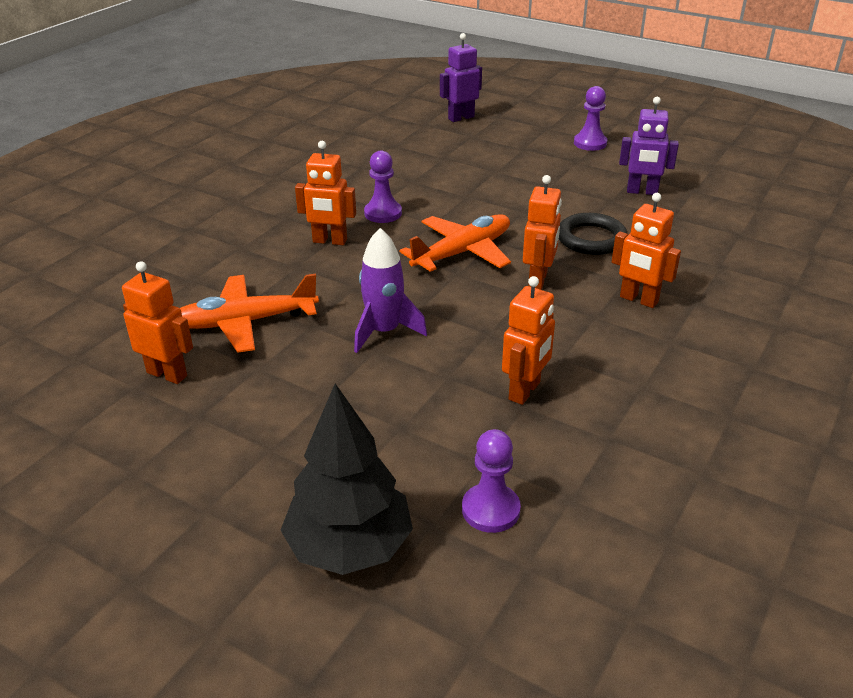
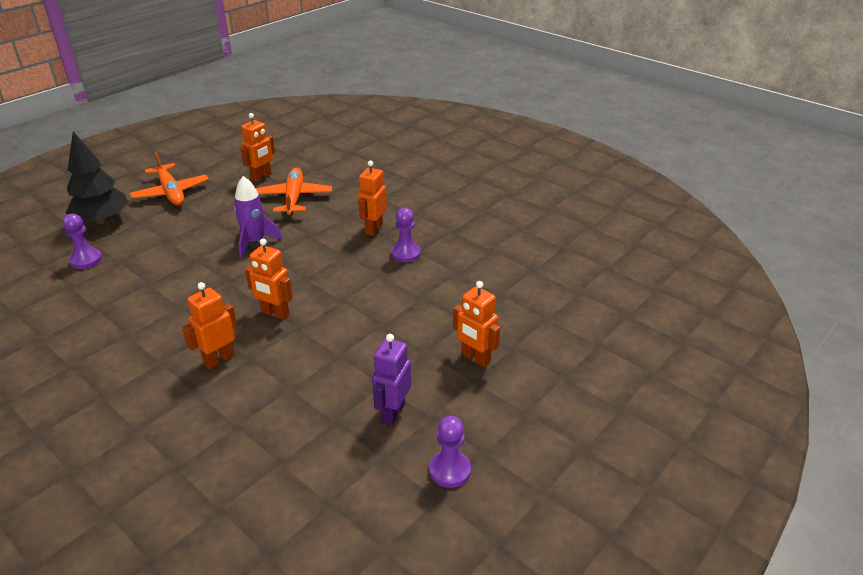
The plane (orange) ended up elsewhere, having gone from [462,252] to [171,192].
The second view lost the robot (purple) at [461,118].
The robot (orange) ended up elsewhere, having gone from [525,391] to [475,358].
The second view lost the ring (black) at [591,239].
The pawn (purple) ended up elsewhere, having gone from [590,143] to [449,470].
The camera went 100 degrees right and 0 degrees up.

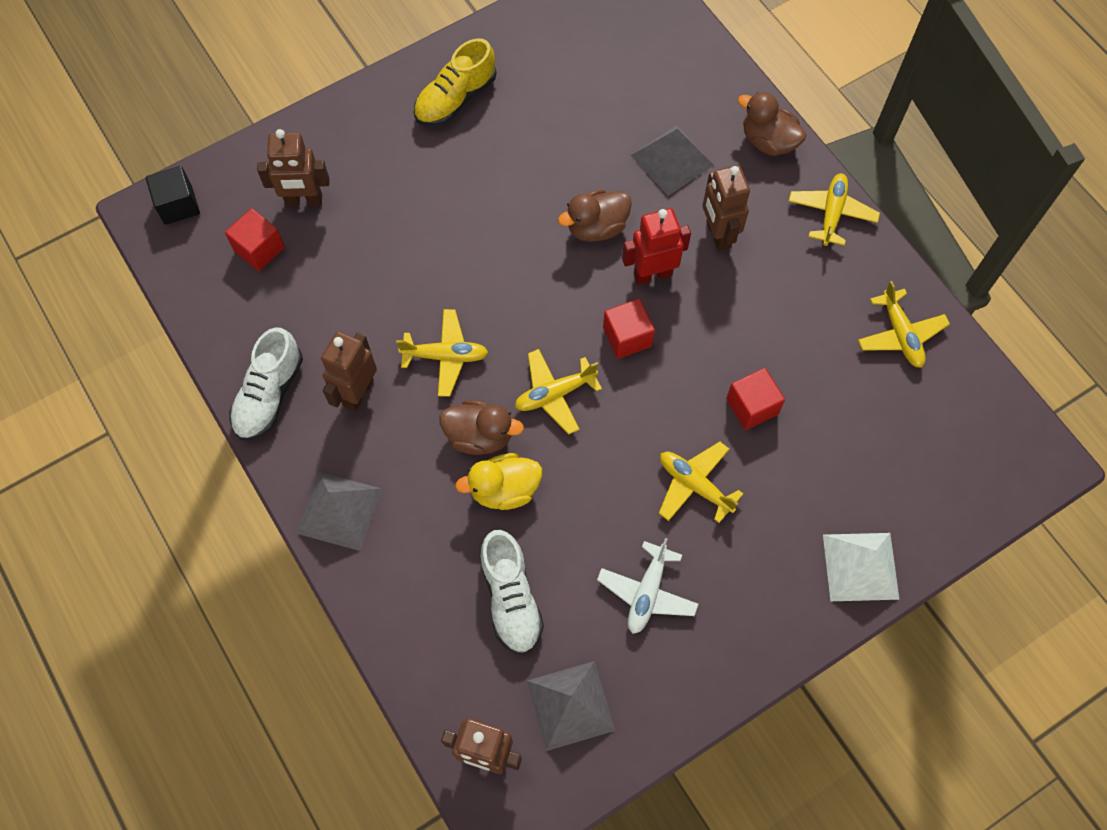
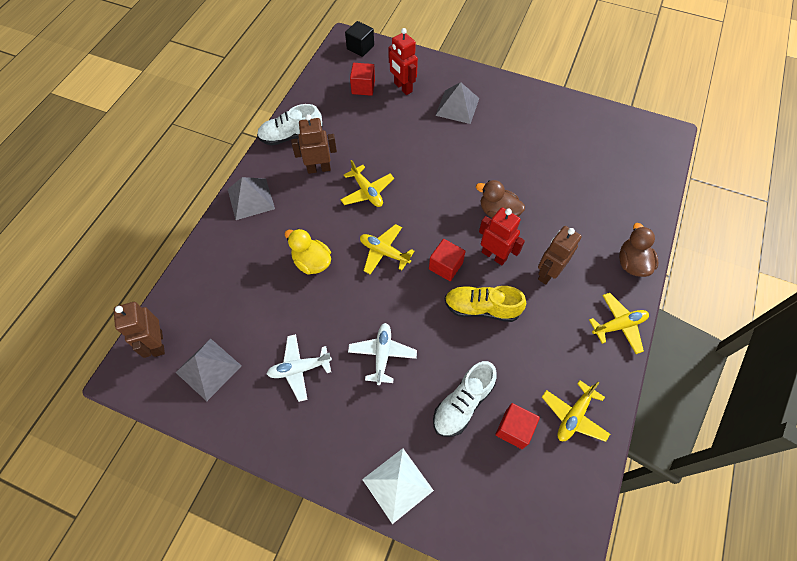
What was the robot (brown) at [304,200] turned into the robot (red) at [402,87].
The shoe (yellow) ended up elsewhere, having gone from [455,99] to [481,308].
The second view lost the duck (brown) at [480,436].
The shoe (white) ended up elsewhere, having gone from [510,598] to [462,403].
The pyramid (grey) ended up elsewhere, having gone from [672,160] to [457,106].
What was the plane (yellow) at [694,485] turned into the plane (white) at [382,354].
The cube (red) ended up elsewhere, having gone from [752,406] to [514,429].
The camera went 55 degrees right and 5 degrees down.

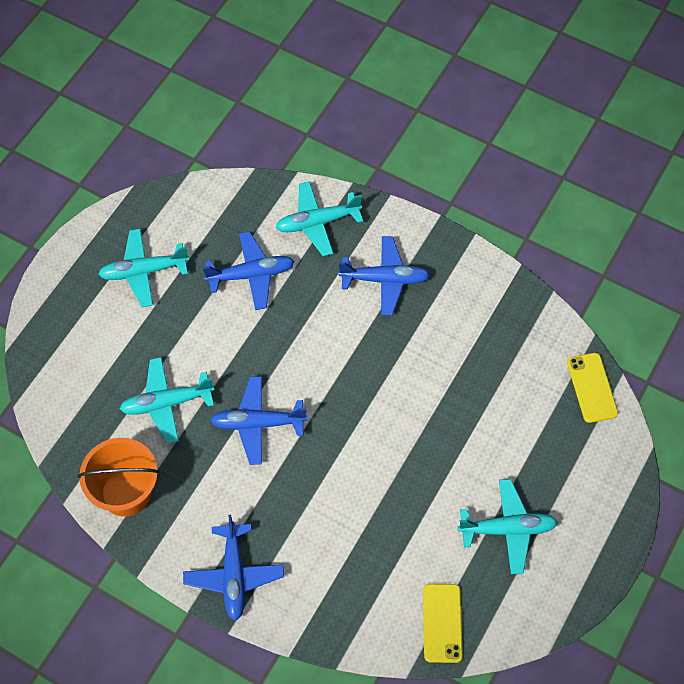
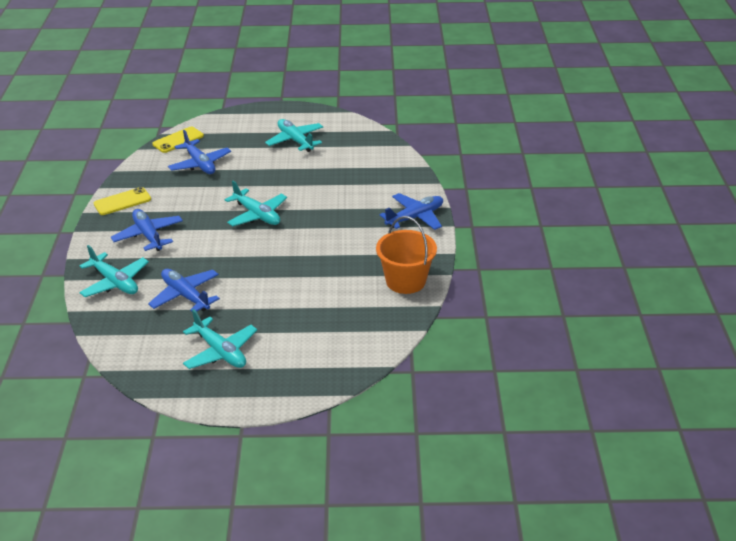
The plane (turquoise) ended up elsewhere, having gone from [167,403] to [257,215].
The plane (blue) ended up elsewhere, having gone from [258,423] to [200,164].
The phone (yellow) ended up elsewhere, having gone from [442,623] to [122,202].
The camera went 120 degrees left and 25 degrees down.

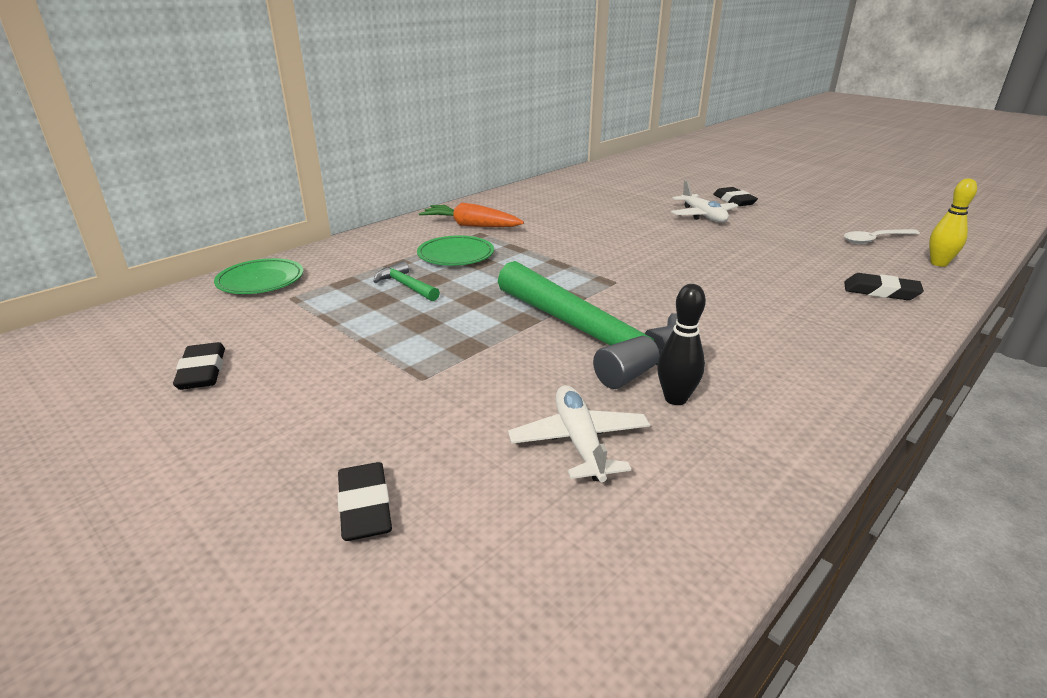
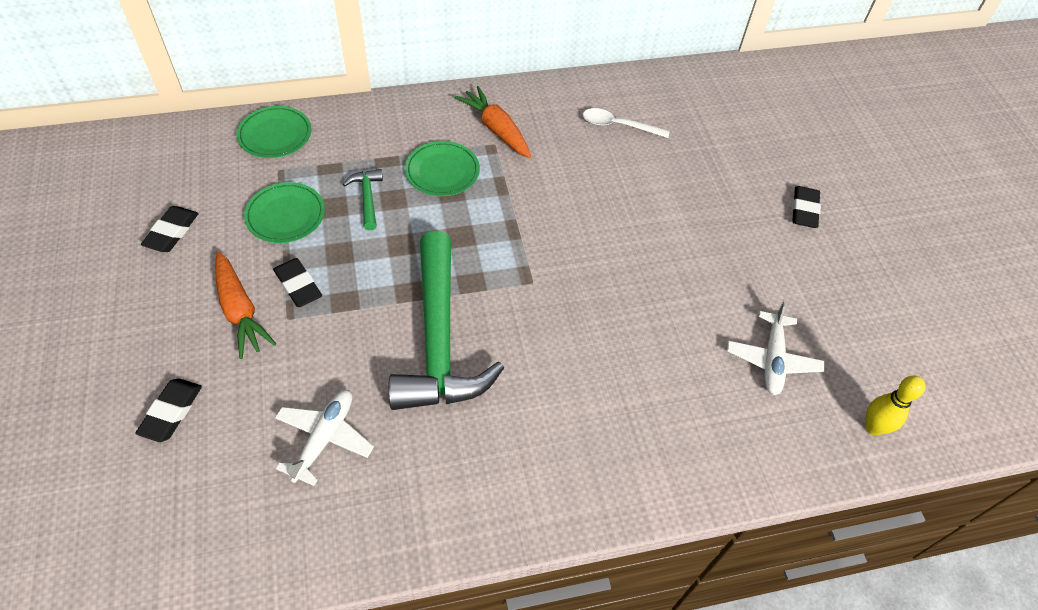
The second view lost the bowling pin (black) at [675,399].
The plane (white) ended up elsewhere, having gone from [703,216] to [772,359].
The spoon (white) ended up elsewhere, having gone from [875,240] to [618,126].
The eraser (black) ended up elsewhere, having gone from [880,292] to [298,285].
The second view gained the carrot (orange) at [240,310].
The second view gained the plate (green) at [285,215].
The camera went 30 degrees right and 25 degrees up.

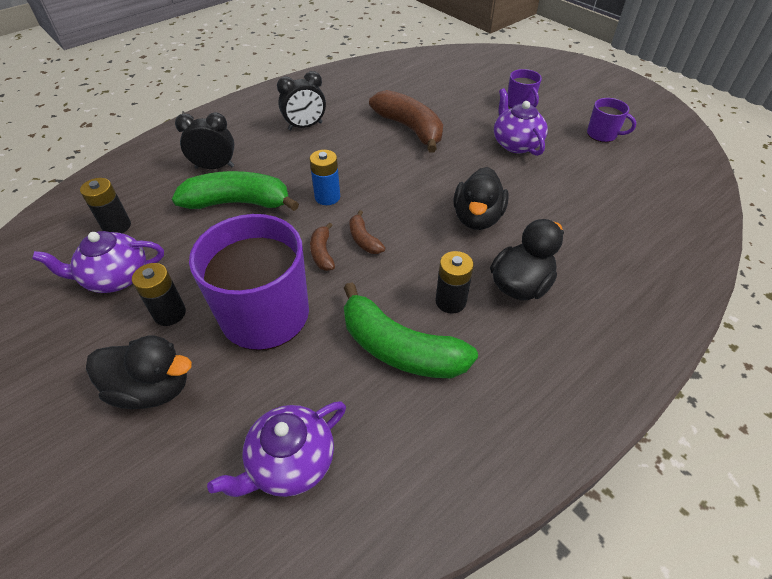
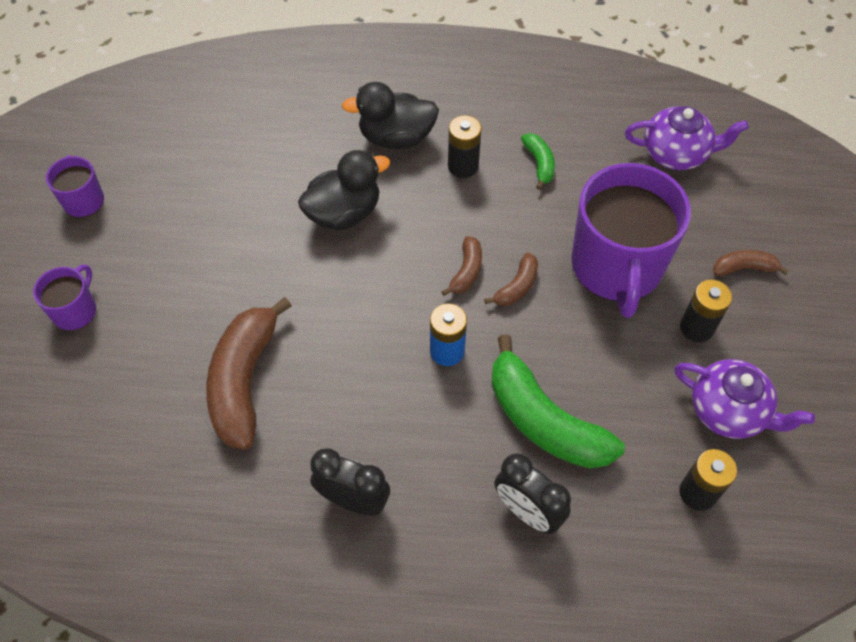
Where the duck (black) stood at [152,388], the banana (brown) came to stand at [744,268].
The size of the banana (green) at [399,348] changed by a factor of 0.48.
The second view lost the teapot (purple) at [516,144].
The camera went 135 degrees left and 10 degrees up.

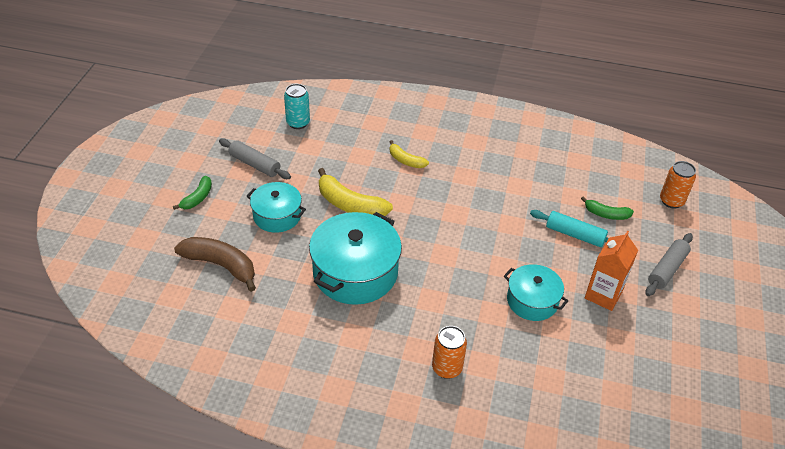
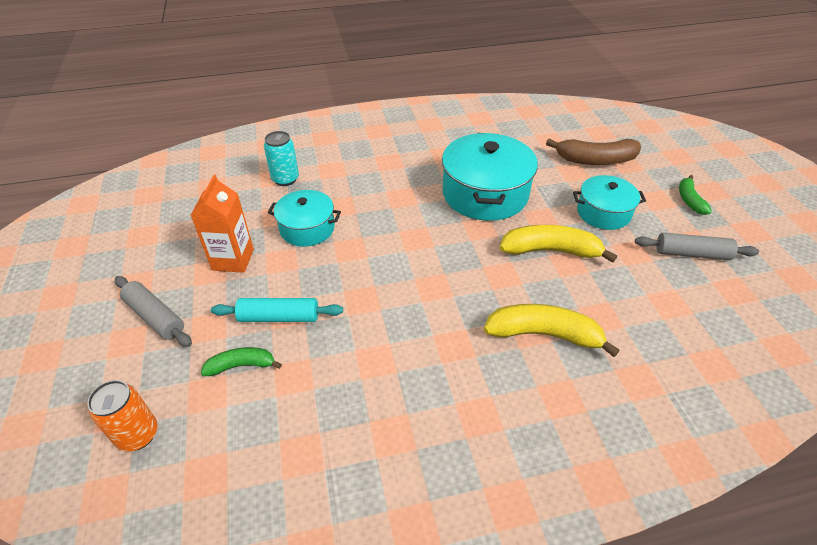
The can (turquoise) ended up elsewhere, having gone from [298,123] to [285,179].
The size of the banana (yellow) at [406,160] changed by a factor of 1.73.
The second view lost the can (orange) at [447,368].
The rolling pin (grey) at [667,269] ended up facing another way, 60 degrees counterclockwise from before.
The camera went 155 degrees right and 0 degrees up.

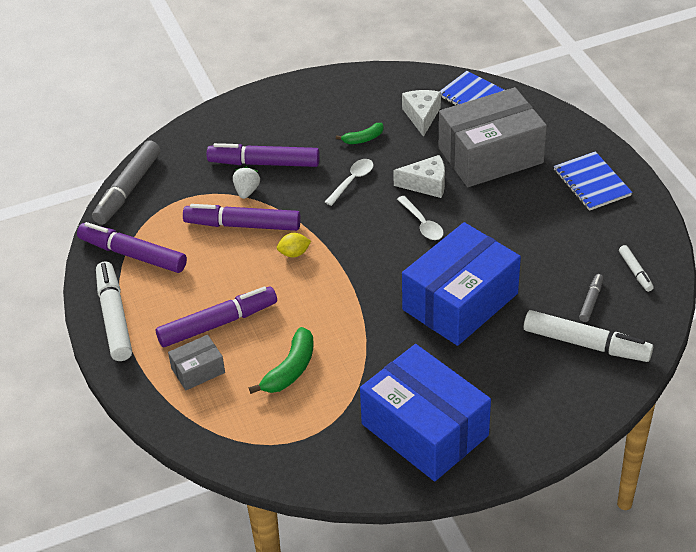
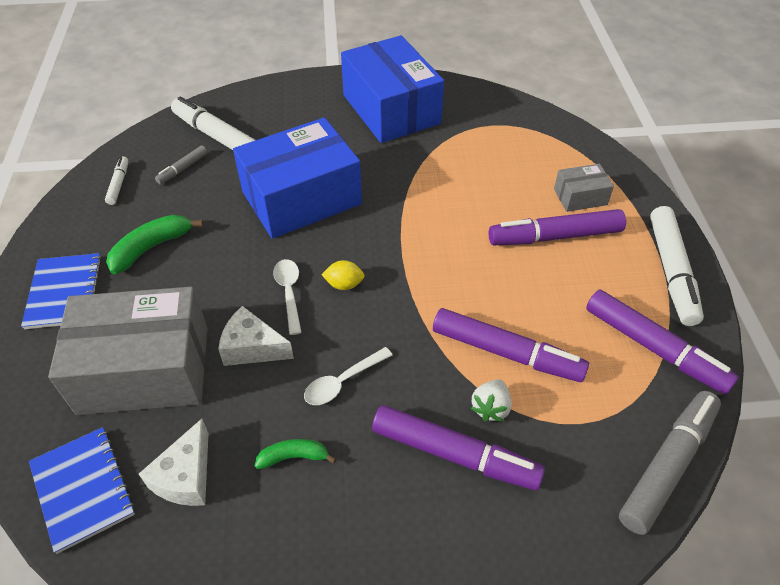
The banana (green) ended up elsewhere, having gone from [290,369] to [151,248].
The lemon (yellow) ended up elsewhere, having gone from [294,253] to [344,284].
The camera went 165 degrees left and 5 degrees up.

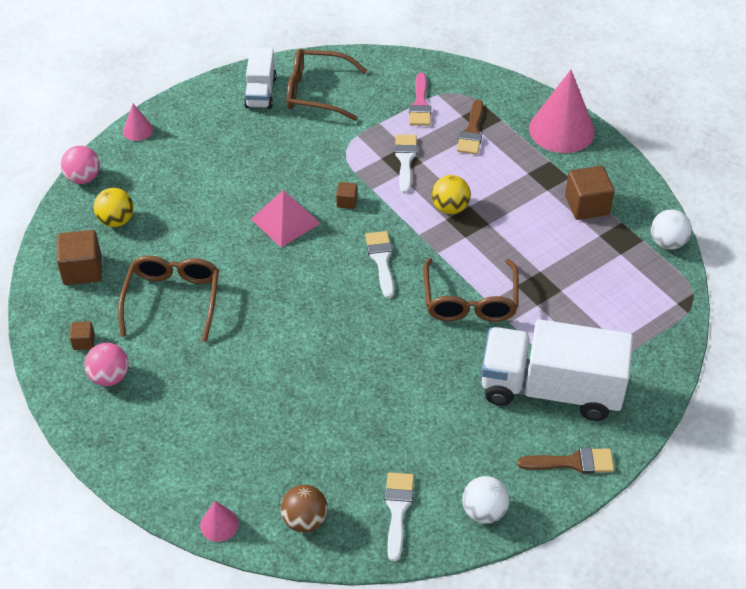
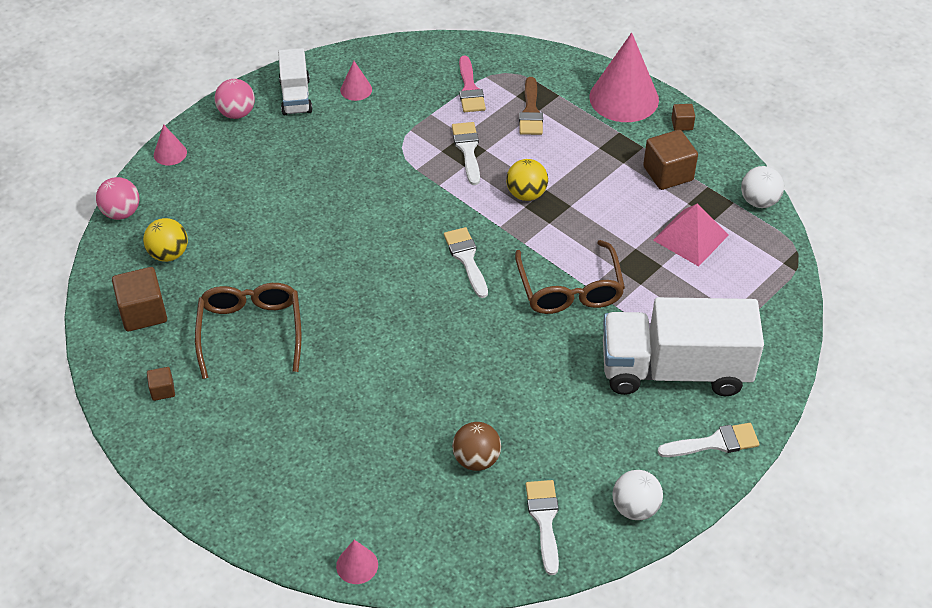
The ball (pink) ended up elsewhere, having gone from [110,377] to [237,113].
The pyramid (pink) ended up elsewhere, having gone from [285,221] to [691,237].
The ball (brown) ended up elsewhere, having gone from [305,520] to [476,459].
Where the glasses (brown) stood at [316,92], the cone (pink) came to stand at [356,89].
The cube (brown) ended up elsewhere, having gone from [347,202] to [682,124].
What was the brush (brown) at [572,462] turned into the brush (white) at [714,443].
The camera went 10 degrees left and 0 degrees up.

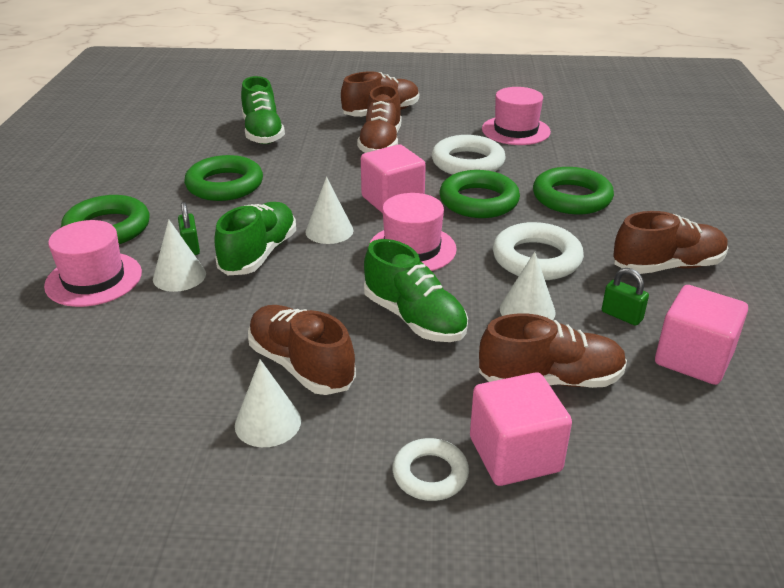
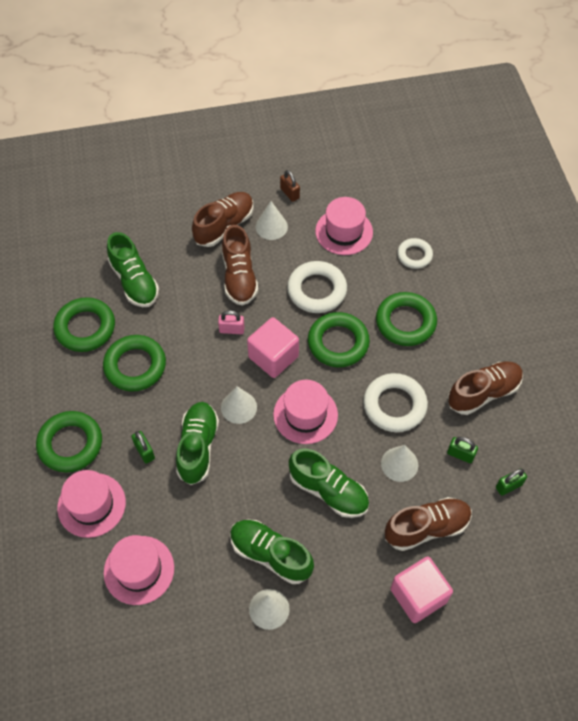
The cone (white) ended up elsewhere, having gone from [179,276] to [271,226].
What was the shoe (brown) at [301,365] turned into the shoe (green) at [271,555].
The ring (white) ended up elsewhere, having gone from [430,474] to [414,255].
Where the cube (pink) stood at [693,358], the padlock (green) came to stand at [508,486].
The second view gained the ring (green) at [85,328].
The second view gained the hat (pink) at [139,570].
The second view gained the padlock (pink) at [232,330].
The second view gained the padlock (brown) at [290,193].
The camera went 15 degrees left and 25 degrees up.

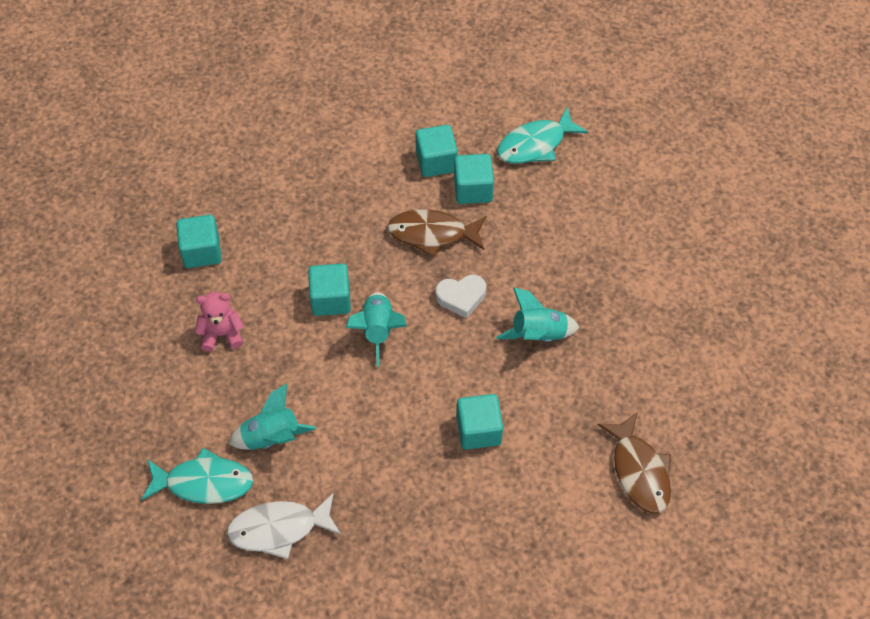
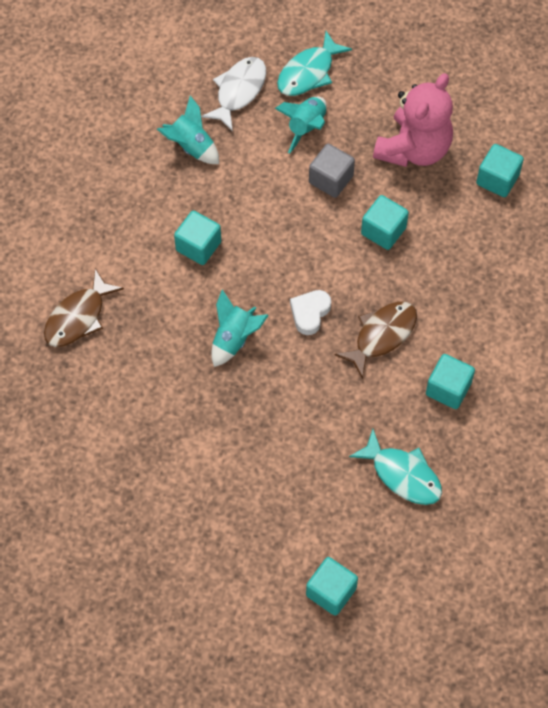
The size of the teddy bear (pink) at [222,334] changed by a factor of 1.94.
The rocket (turquoise) ended up elsewhere, having gone from [378,330] to [191,146].
The cube (turquoise) ended up elsewhere, having gone from [473,189] to [331,592].
The fish (turquoise) at [535,144] ended up facing another way, 120 degrees clockwise from before.
The fish (brown) at [639,471] ended up facing another way, 75 degrees counterclockwise from before.
The second view gained the cube (grey) at [331,179].
The camera went 130 degrees right and 5 degrees up.

